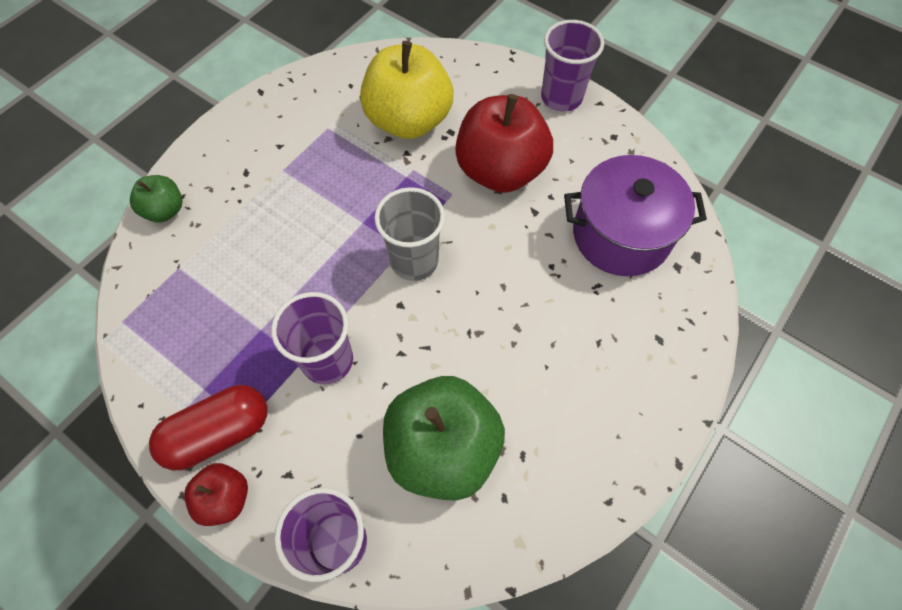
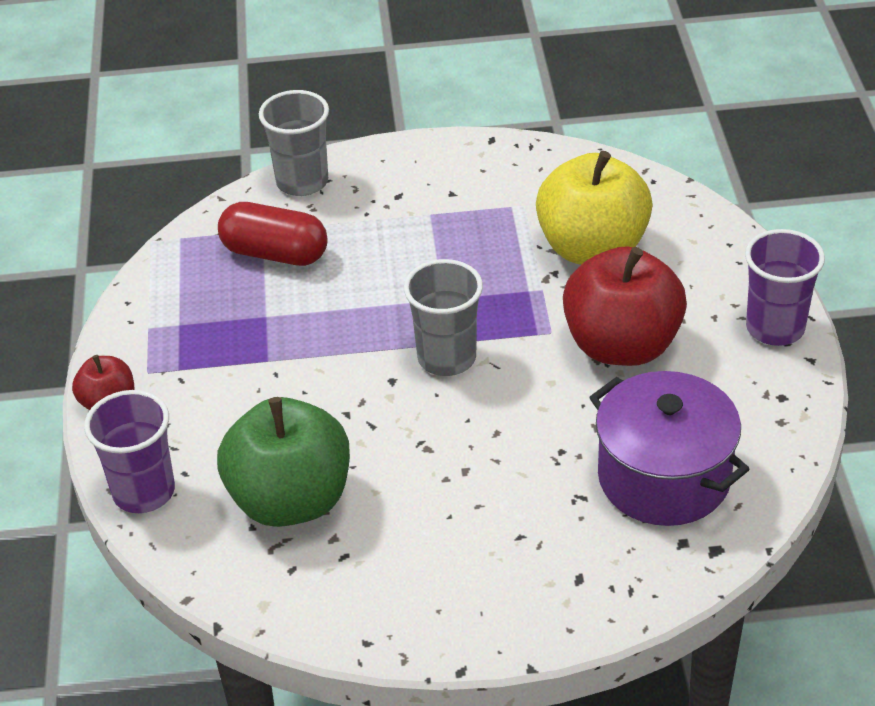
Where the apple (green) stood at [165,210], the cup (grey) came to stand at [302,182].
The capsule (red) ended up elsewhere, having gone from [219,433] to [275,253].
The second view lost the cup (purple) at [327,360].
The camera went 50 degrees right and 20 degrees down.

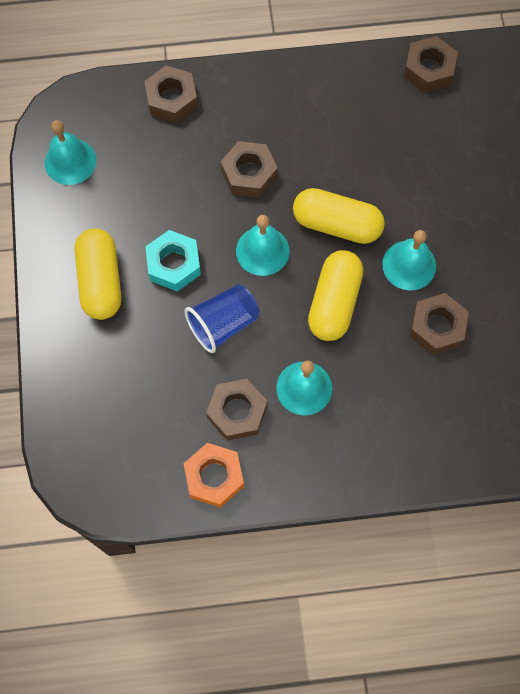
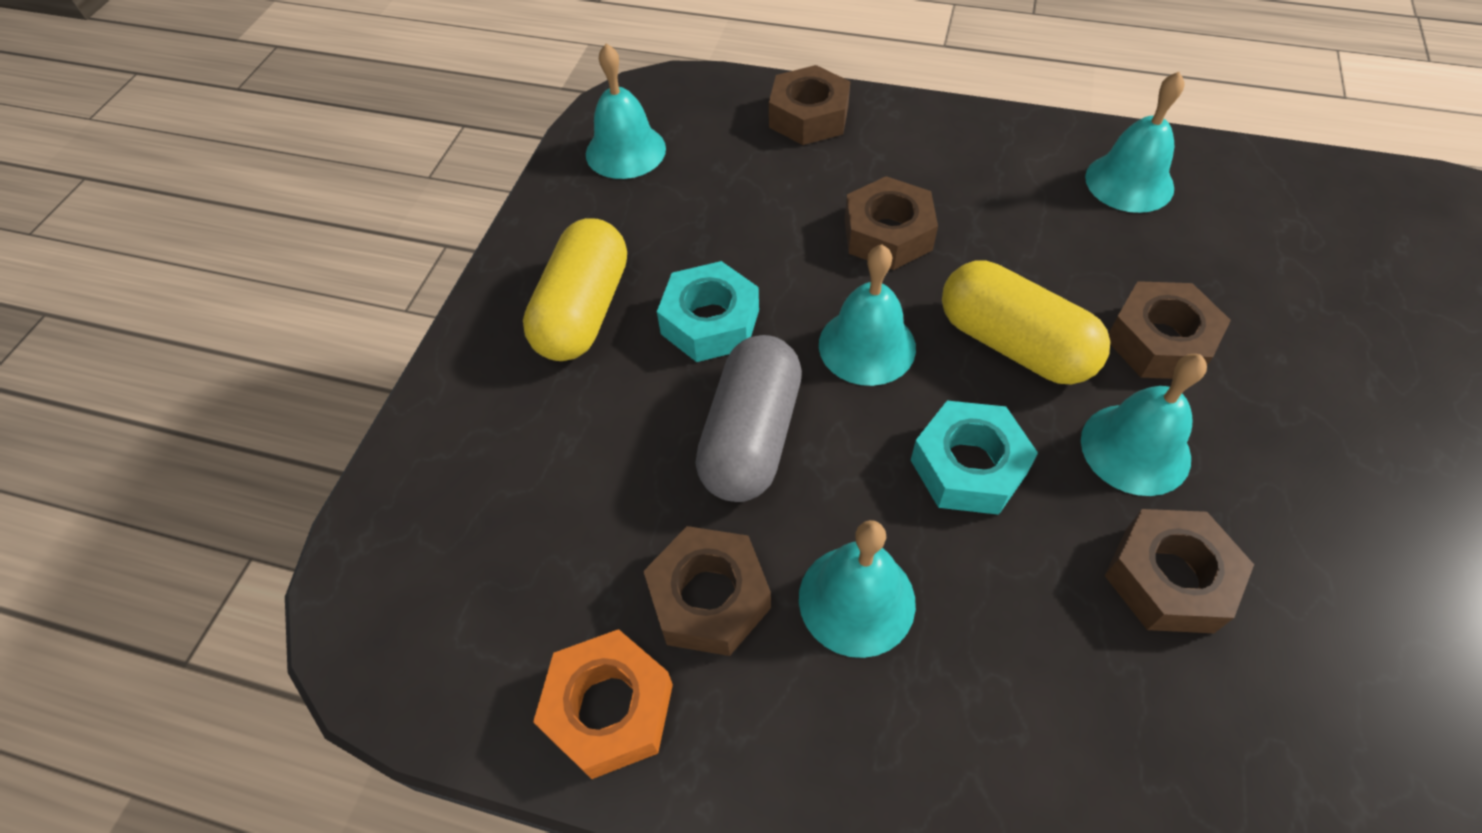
Where the cup (blue) stood at [223,324], the capsule (grey) came to stand at [751,437].
Where the capsule (yellow) stood at [334,302], the nut (turquoise) came to stand at [968,466].
The nut (brown) ended up elsewhere, having gone from [428,69] to [1159,341].
The second view gained the bell (turquoise) at [1129,182].
The camera went 25 degrees right and 15 degrees down.

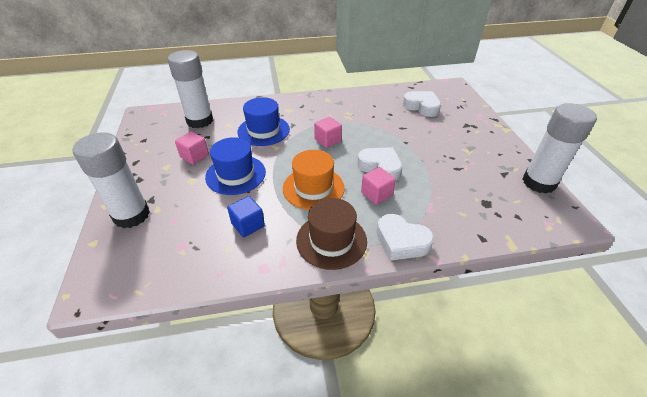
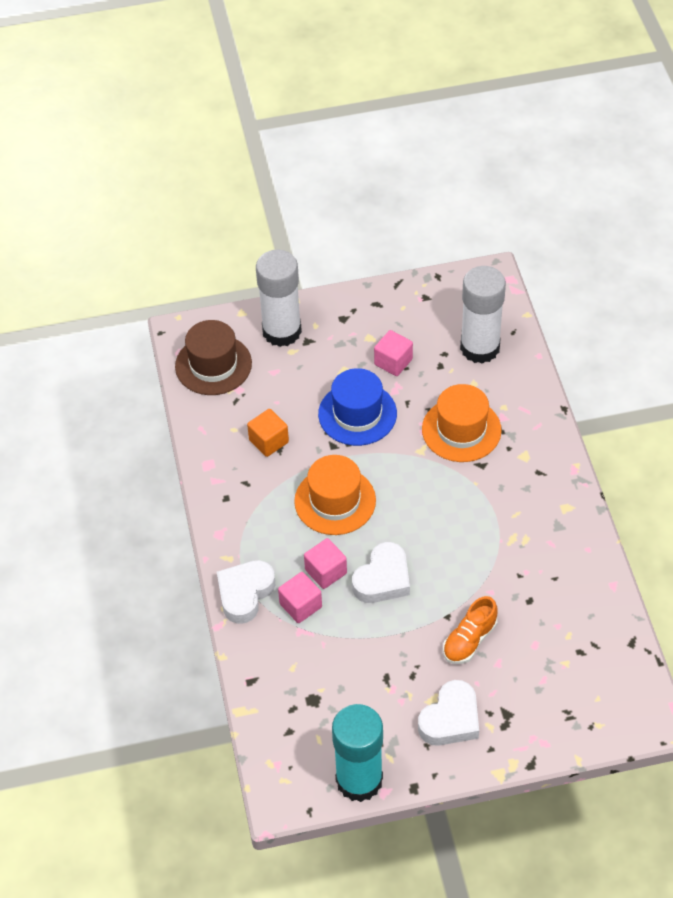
What was the cube (blue) at [248,225] turned into the cube (orange) at [269,441].
What was the hat (blue) at [263,130] turned into the hat (orange) at [461,430].
The hat (brown) ended up elsewhere, having gone from [331,240] to [213,365].
The cube (pink) ended up elsewhere, having gone from [328,140] to [300,605].
The heart (white) ended up elsewhere, having gone from [422,107] to [450,719].
What was the glue stick (white) at [539,182] turned into the glue stick (turquoise) at [359,780].
The second view gained the shoe (orange) at [469,640].
The camera went 90 degrees right and 10 degrees up.

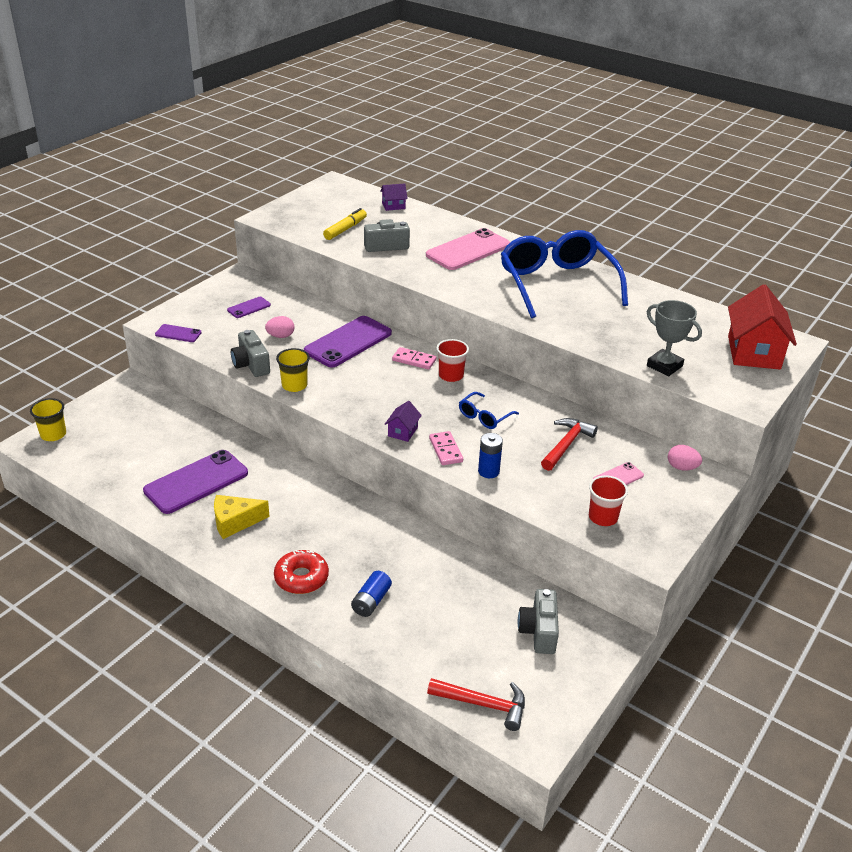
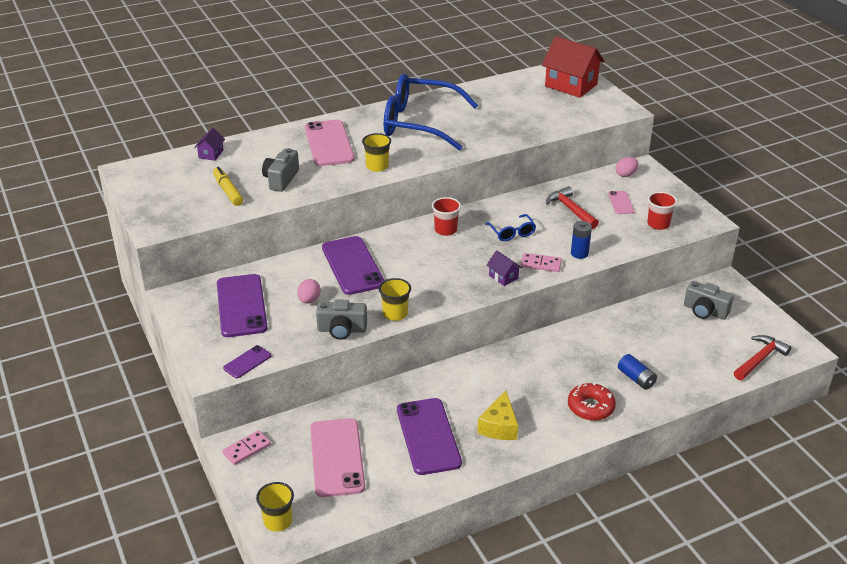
The size of the phone (purple) at [249,307] changed by a factor of 2.07.
The domino (pink) ended up elsewhere, having gone from [414,360] to [247,449].
The second view lost the trophy (grey) at [664,366].
The second view gained the phone (pink) at [337,457].
The second view gained the cup (yellow) at [377,166].
The camera went 60 degrees left and 0 degrees up.

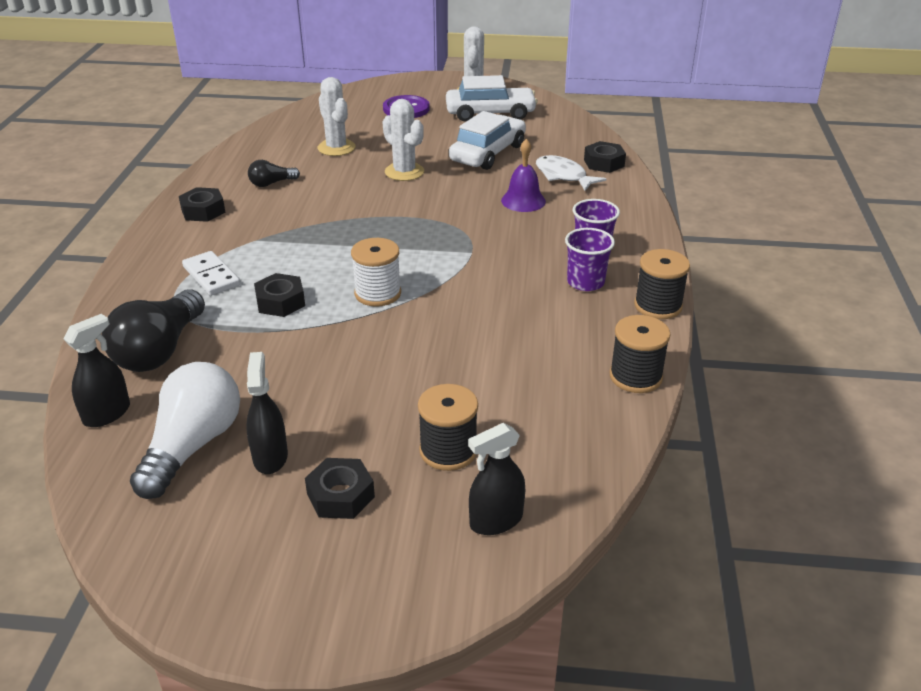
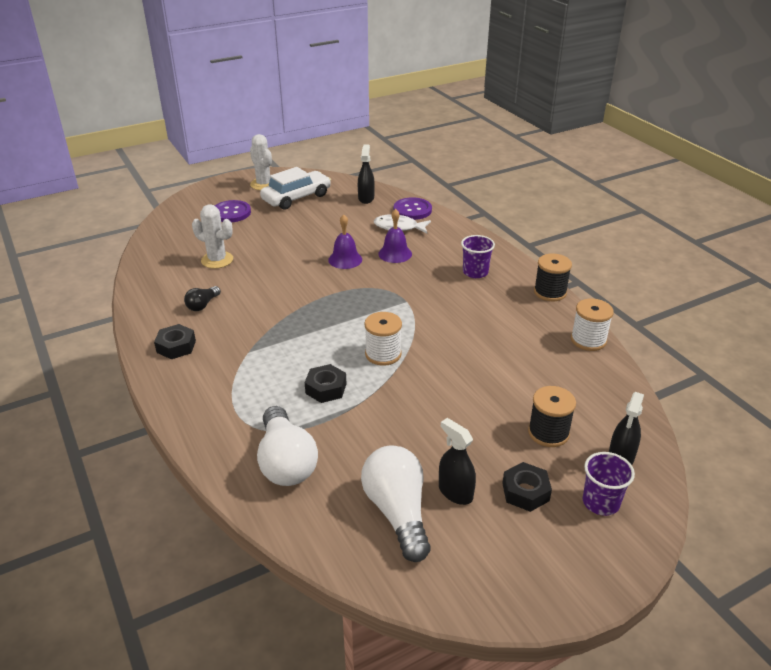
The spray bottle (black) ended up elsewhere, having gone from [107,414] to [366,198].
What was the light bulb (black) at [159,350] turned into the light bulb (white) at [286,462].
The second view lost the domino (white) at [211,276].
The second view lost the cactus (white) at [404,172].
The second view lost the car (white) at [488,153].
The cup (purple) ended up elsewhere, having gone from [585,282] to [600,502].
Where the nut (black) stood at [604,163], the button (purple) came to stand at [412,210].
What was the spool (black) at [635,376] turned into the spool (white) at [588,340].
The second view gained the bell (purple) at [345,259].
The camera went 35 degrees left and 0 degrees up.

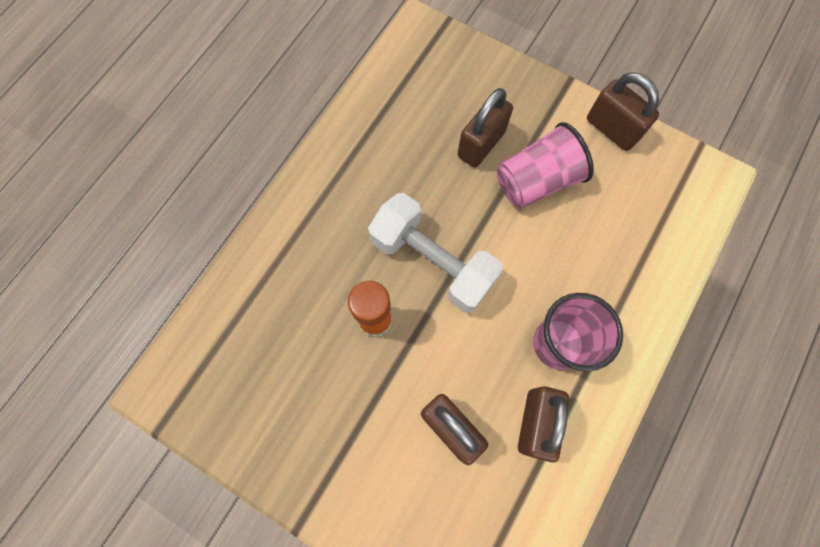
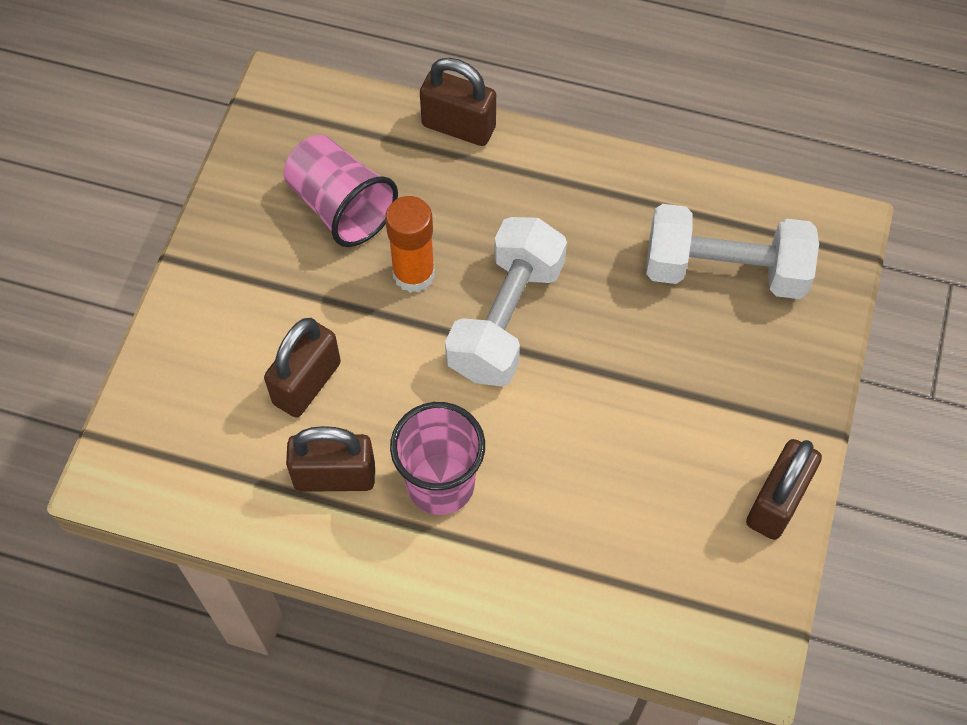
The padlock (brown) ended up elsewhere, having gone from [481,144] to [458,126].
The cup (pink) ended up elsewhere, having gone from [536,181] to [341,207].
The second view gained the dumbbell (white) at [725,270].
The camera went 75 degrees right and 10 degrees down.

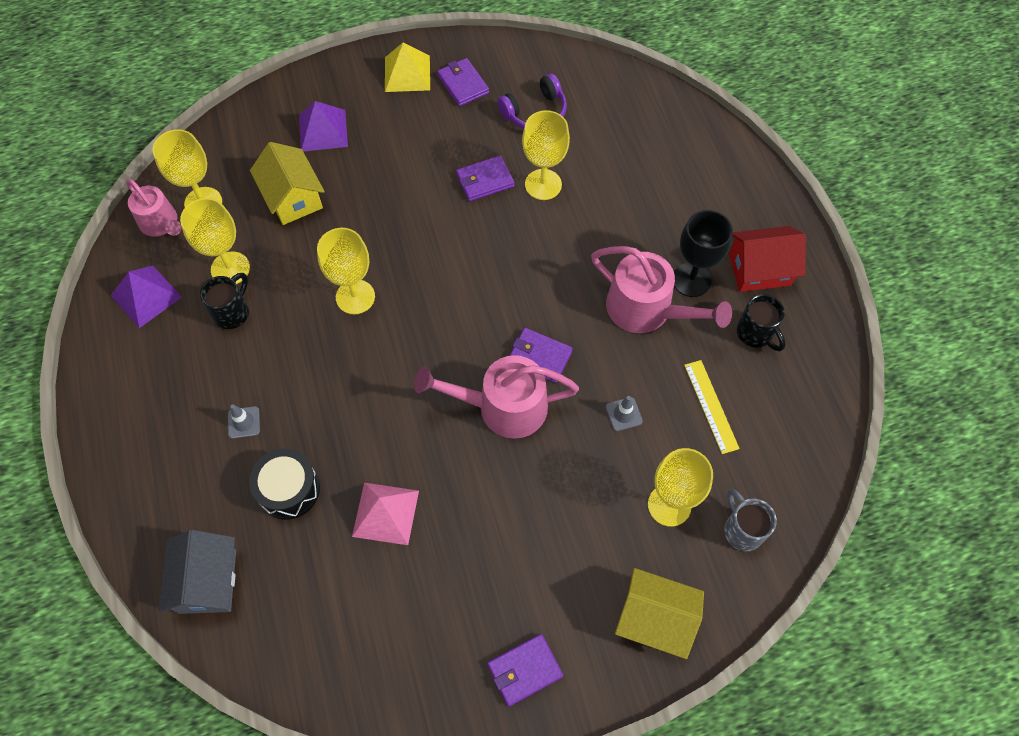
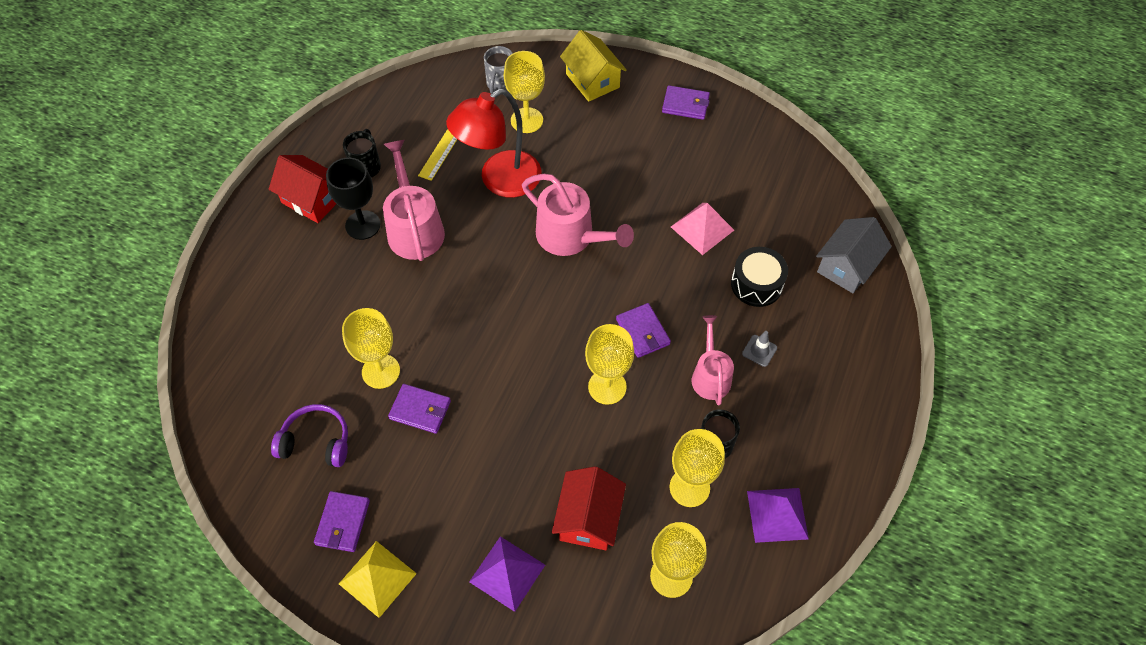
The watering can (pink) ended up elsewhere, having gone from [161,223] to [710,376].
What was the house (yellow) at [293,198] turned into the house (red) at [588,518].
The wallet (purple) ended up elsewhere, having gone from [539,357] to [642,332].
Where the traffic cone (grey) stood at [623,414], the lamp (red) came to stand at [500,180].
The camera went 140 degrees left and 5 degrees down.

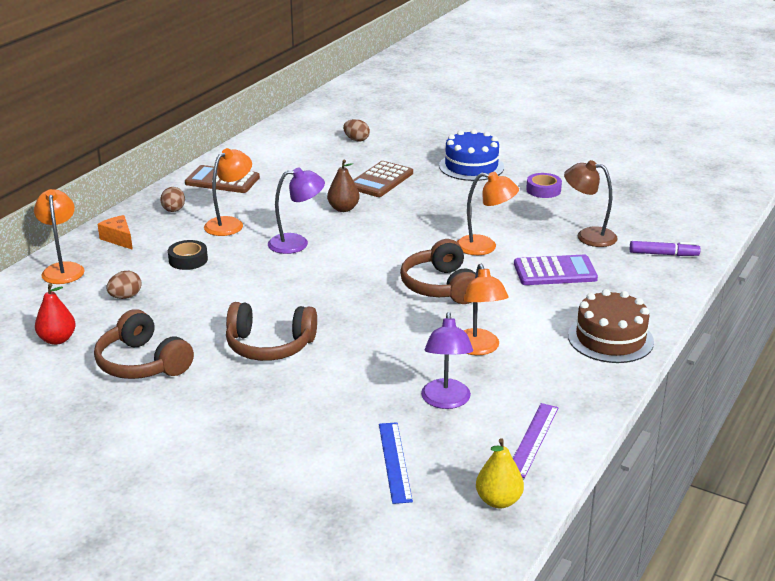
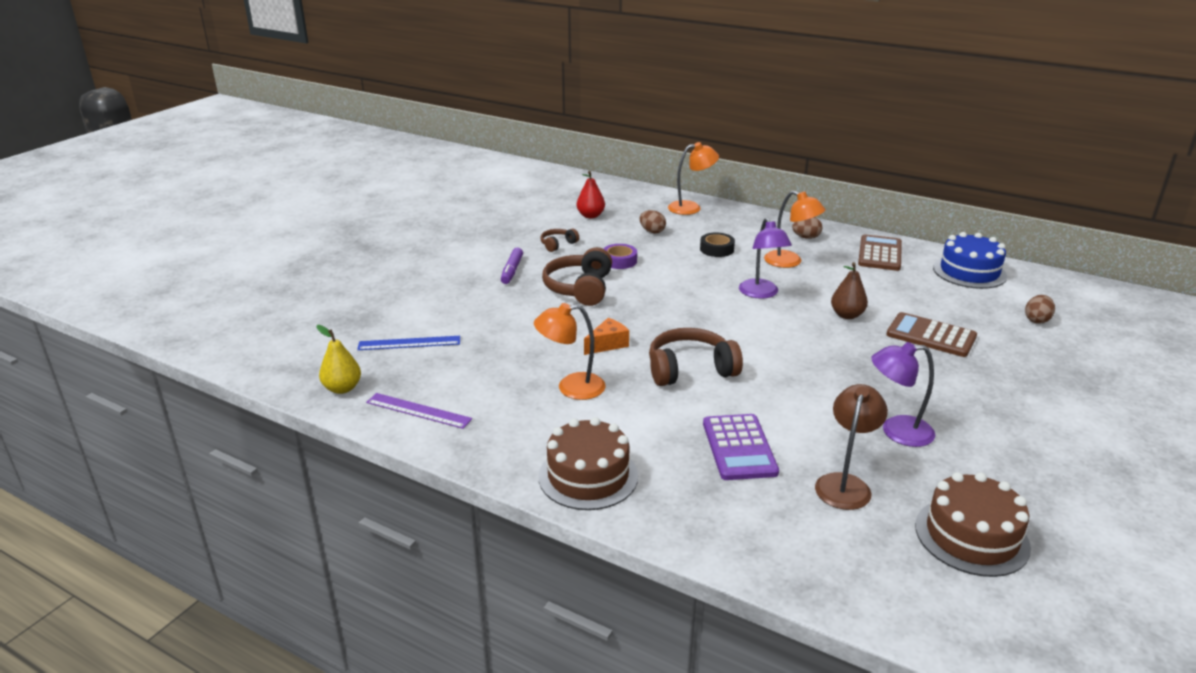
The size of the headphones (brown) at [142,363] changed by a factor of 0.52.
The cheese (orange) ended up elsewhere, having gone from [119,239] to [608,344].
The lamp (purple) ended up elsewhere, having gone from [446,401] to [896,431].
The cake (blue) ended up elsewhere, having gone from [471,166] to [969,272].
The second view lost the lamp (orange) at [485,247].
The tape (purple) ended up elsewhere, having gone from [543,190] to [619,261].
The marker (purple) ended up elsewhere, having gone from [663,254] to [512,271].
The second view gained the cake (brown) at [971,536].
The camera went 90 degrees right and 0 degrees up.

